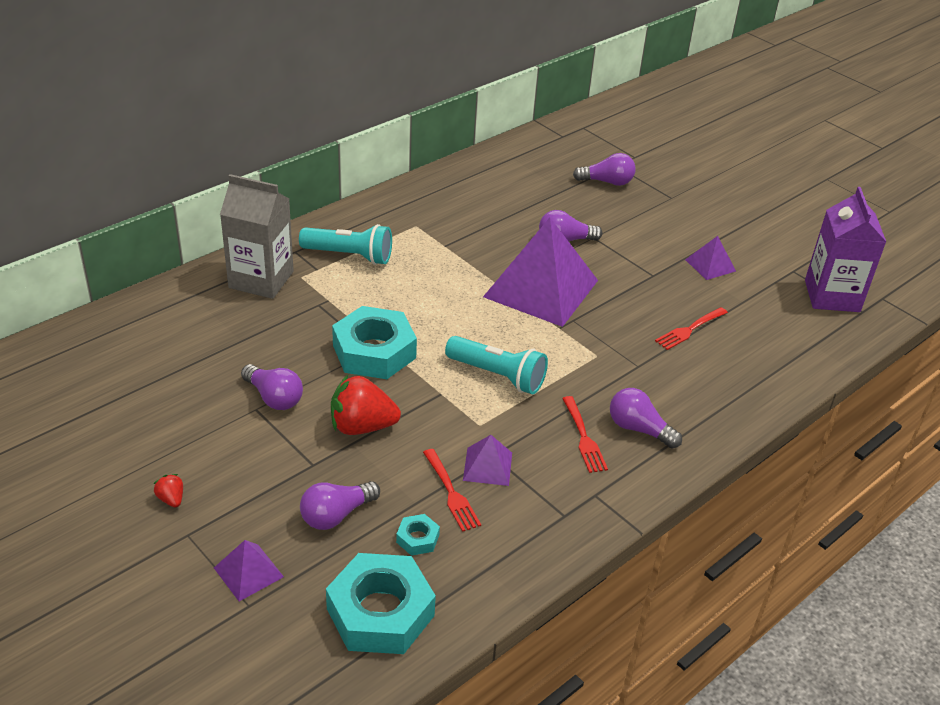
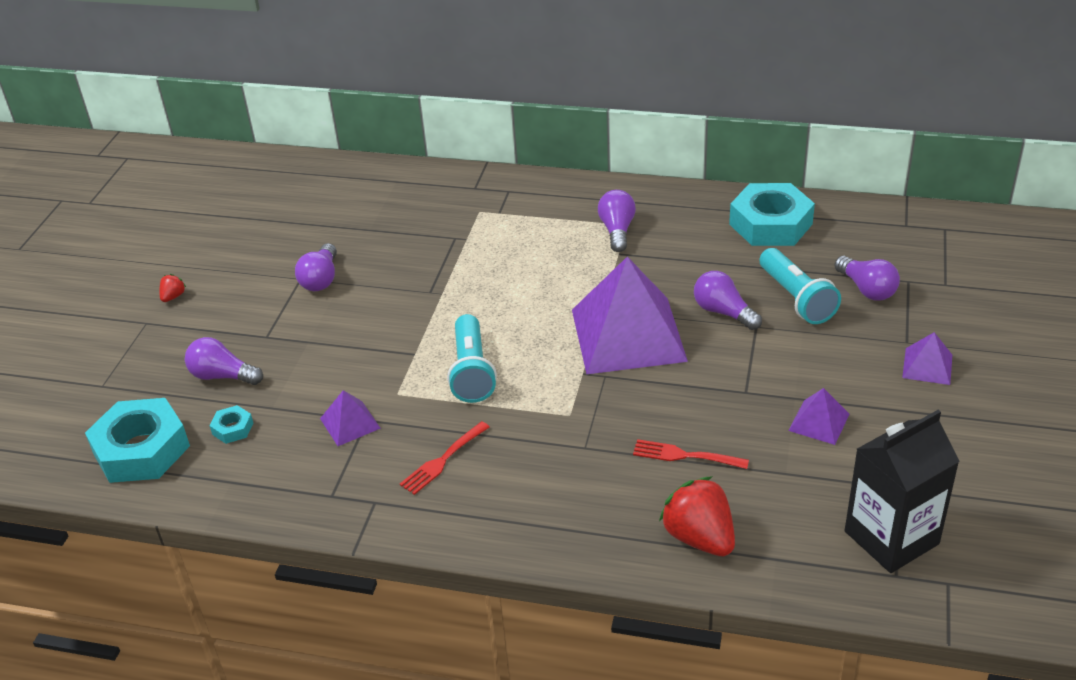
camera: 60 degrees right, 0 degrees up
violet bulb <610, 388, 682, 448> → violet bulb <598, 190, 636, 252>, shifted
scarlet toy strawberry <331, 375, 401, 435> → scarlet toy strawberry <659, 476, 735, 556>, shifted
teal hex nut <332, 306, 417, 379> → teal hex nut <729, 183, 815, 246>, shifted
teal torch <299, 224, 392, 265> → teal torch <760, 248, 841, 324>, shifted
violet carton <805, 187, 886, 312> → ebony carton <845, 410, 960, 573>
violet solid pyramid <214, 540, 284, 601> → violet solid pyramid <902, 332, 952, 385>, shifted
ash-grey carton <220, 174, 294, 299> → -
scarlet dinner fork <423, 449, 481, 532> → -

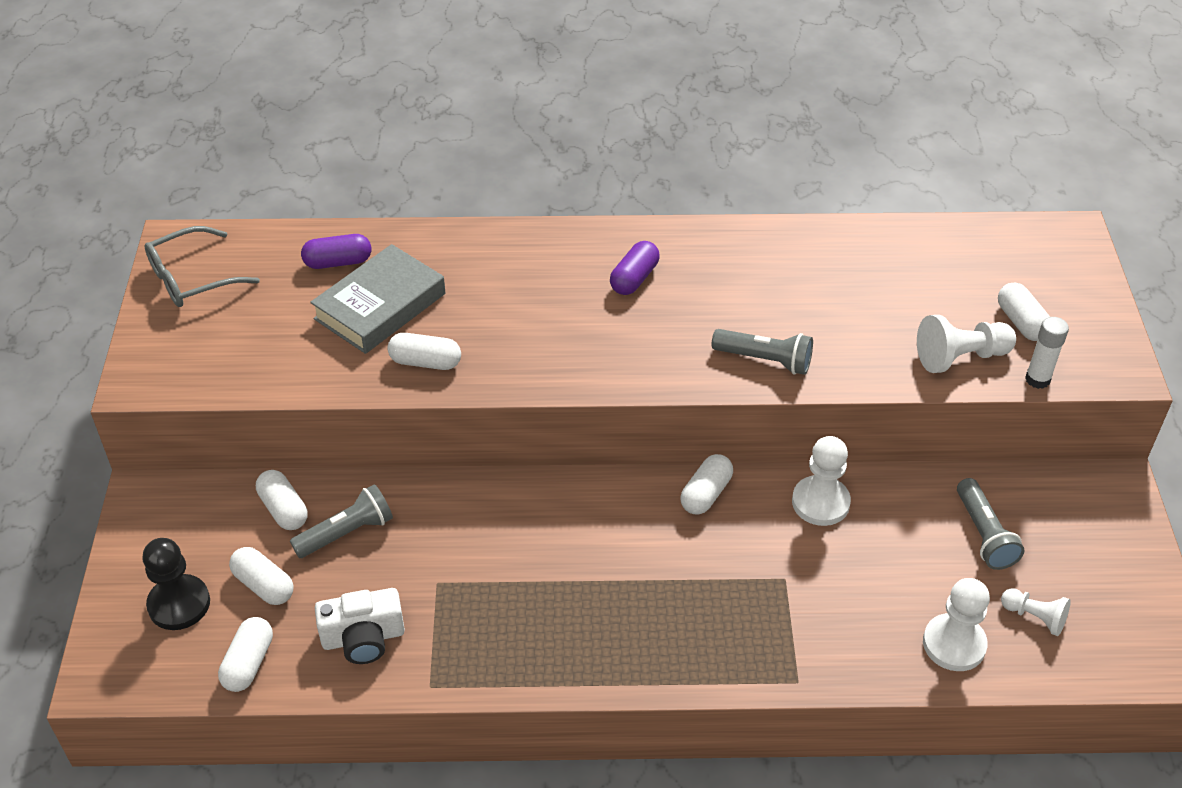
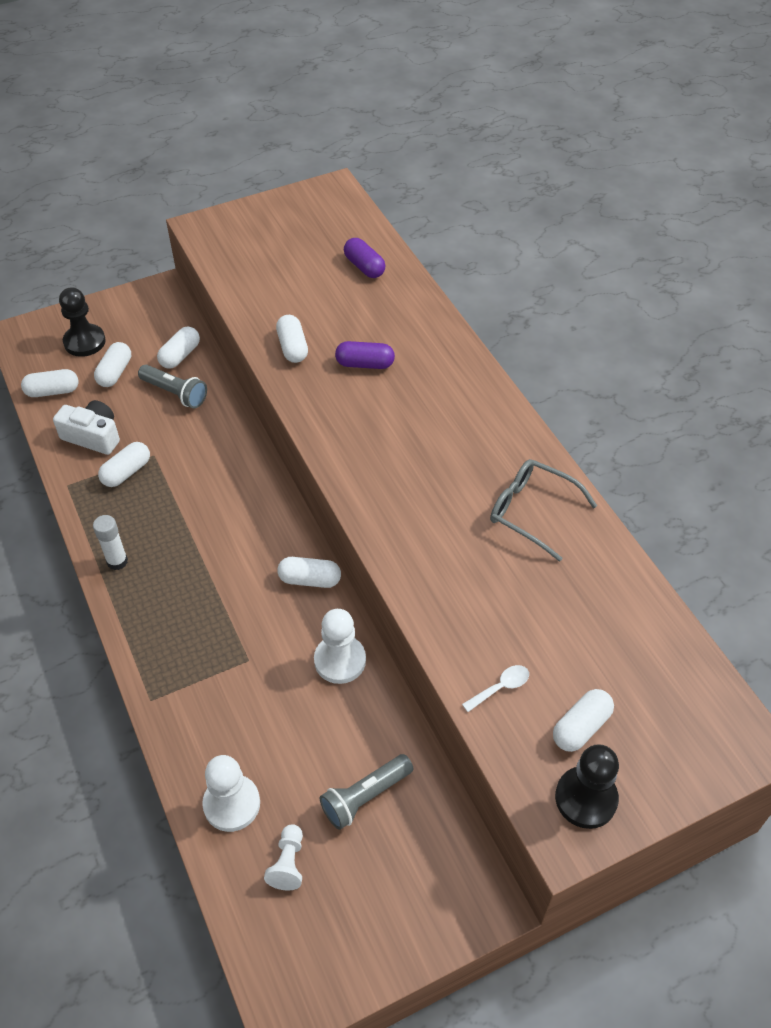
camera: 65 degrees right, 5 degrees up
snow-white compact camera <315, 588, 405, 664> → snow-white compact camera <53, 400, 120, 455>, 150 degrees clockwise
snow-white glue stick <1025, 317, 1069, 389> → snow-white glue stick <93, 515, 128, 570>, shifted
- → snow-white pill shape <98, 442, 150, 487>
violet pill shape <610, 241, 660, 295> → violet pill shape <335, 341, 395, 369>, shifted
snow-white game pawn <917, 315, 1016, 373> → snow-white spoon <462, 665, 529, 712>
ash-grey eyeglasses <144, 226, 260, 307> → ash-grey eyeglasses <490, 459, 597, 562>, shifted
- → ebony game pawn <555, 744, 619, 829>
ash-grey hardback <310, 244, 445, 354> → -
ash-grey torch <712, 329, 813, 375> → -

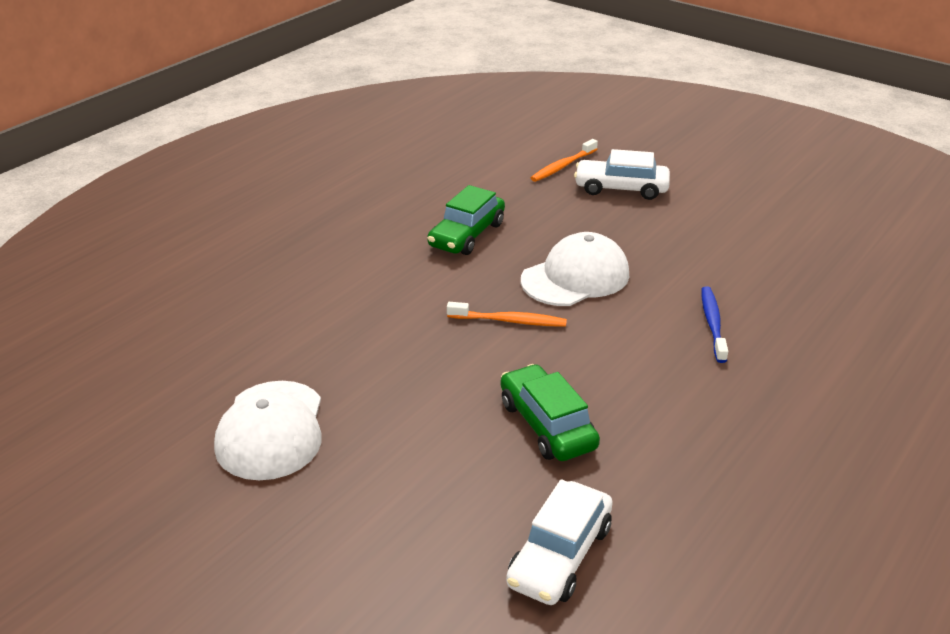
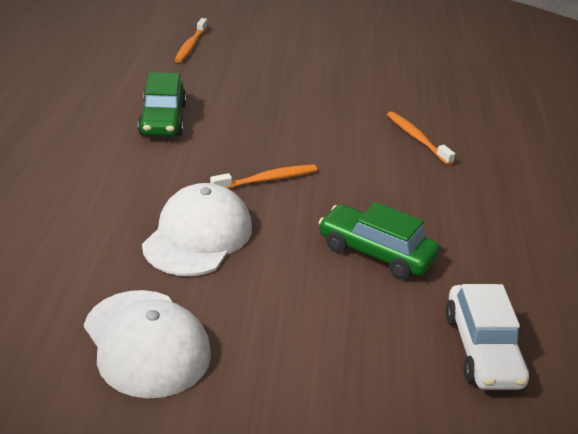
camera: 35 degrees left, 0 degrees up
snow-white cap <521, 232, 629, 306> → snow-white cap <142, 183, 252, 276>, shifted
blue toothbrush <701, 286, 728, 363> → orange-coloured toothbrush <387, 111, 455, 165>
snow-white car <574, 149, 670, 200> → -

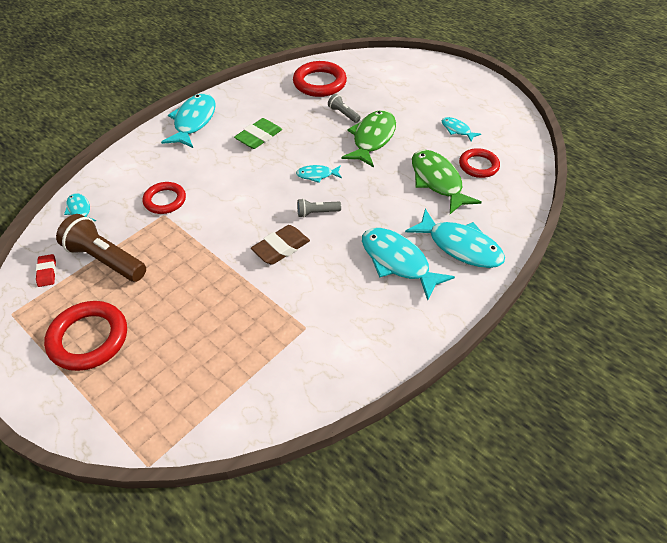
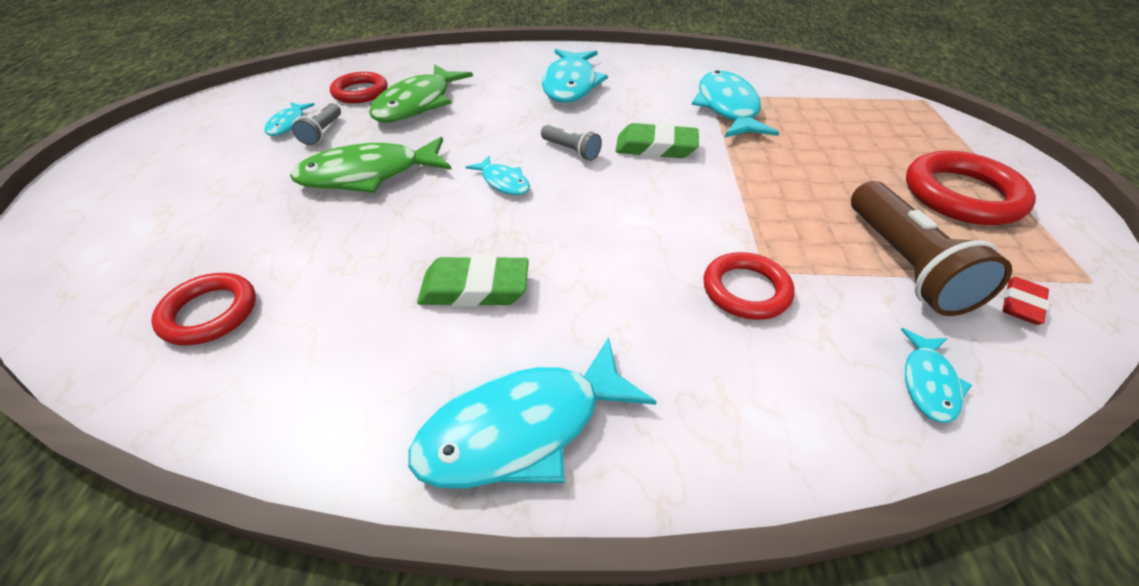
camera: 130 degrees left, 5 degrees down
scarlet ring <293, 61, 347, 97> → scarlet ring <151, 273, 256, 345>, x0.65
ash-grey torch <328, 94, 361, 123> → ash-grey torch <292, 103, 341, 145>, shifted
russet pencil eraser <251, 225, 310, 265> → green pencil eraser <615, 123, 699, 158>
teal fish figure <405, 209, 505, 268> → teal fish figure <692, 70, 779, 137>, shifted

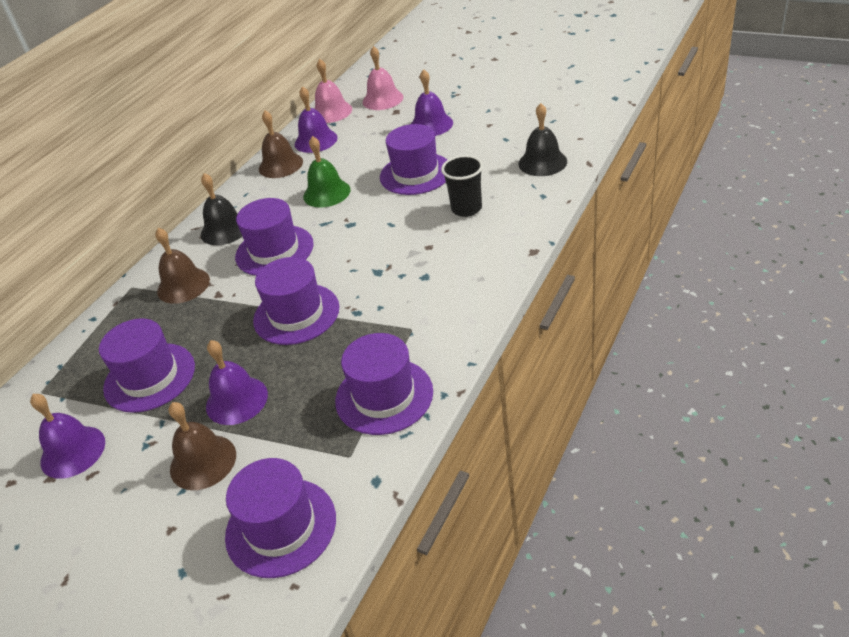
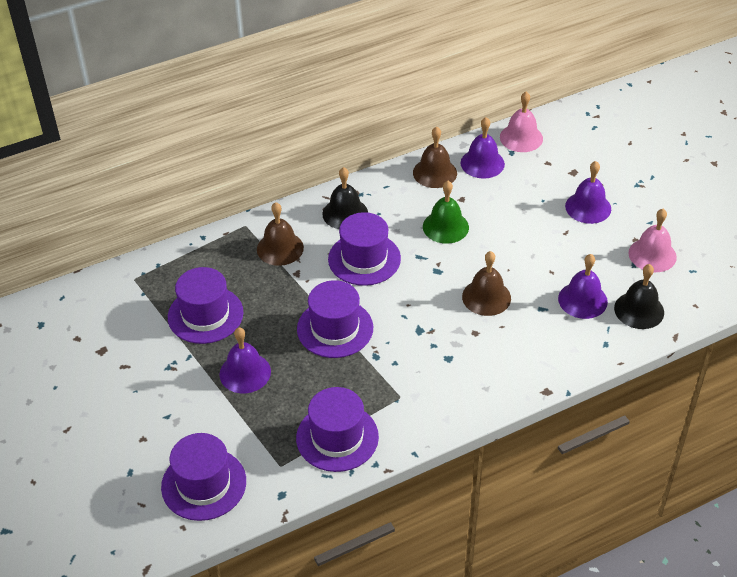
camera: 30 degrees right, 5 degrees up
russet hand bell <168, 402, 236, 490> → russet hand bell <462, 251, 511, 316>, shifted
violet hand bell <30, 394, 105, 479> → violet hand bell <558, 254, 608, 319>, shifted
rosy hand bell <363, 46, 403, 110> → rosy hand bell <628, 209, 677, 272>, shifted
violet top hat <380, 124, 447, 195> → -
ebony beaker <441, 155, 483, 217> → -

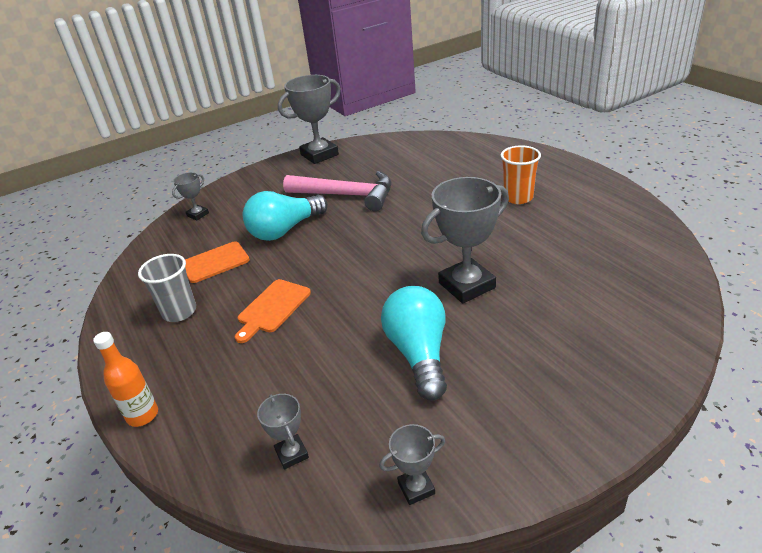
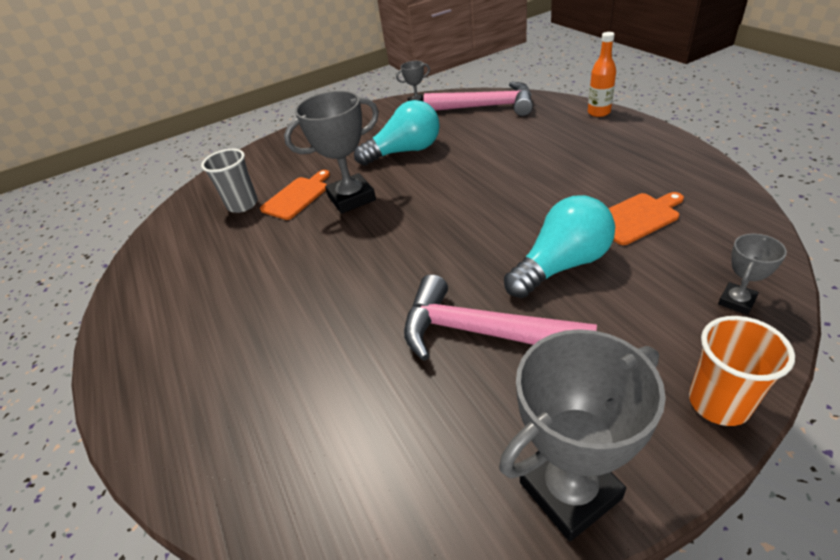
camera: 175 degrees left, 5 degrees up
ash-grey beaker <138, 254, 196, 322> → ash-grey beaker <201, 149, 258, 213>, shifted
orange-coloured bread board <235, 279, 311, 343> → orange-coloured bread board <260, 170, 330, 220>, shifted
teal bulb <381, 286, 447, 400> → teal bulb <354, 100, 440, 166>, 105 degrees counterclockwise
ash-grey trophy <257, 394, 309, 470> → rosy carpenter's hammer <423, 82, 533, 116>
orange-coloured beaker <500, 145, 541, 204> → orange-coloured beaker <689, 316, 795, 426>, shifted

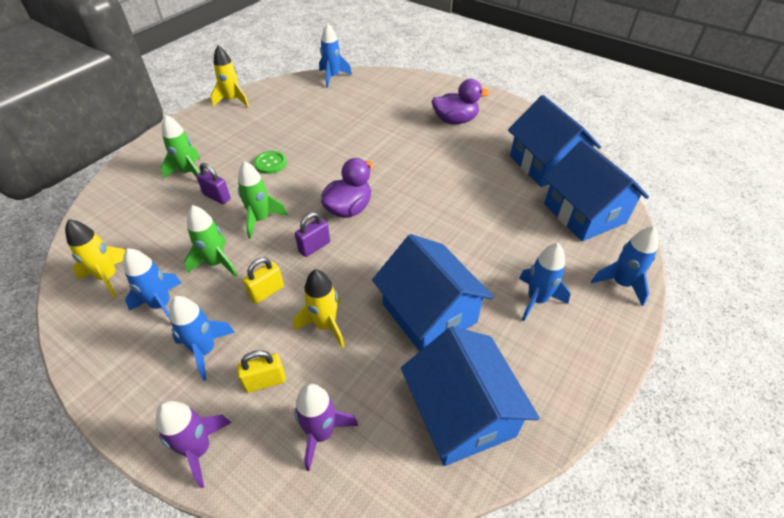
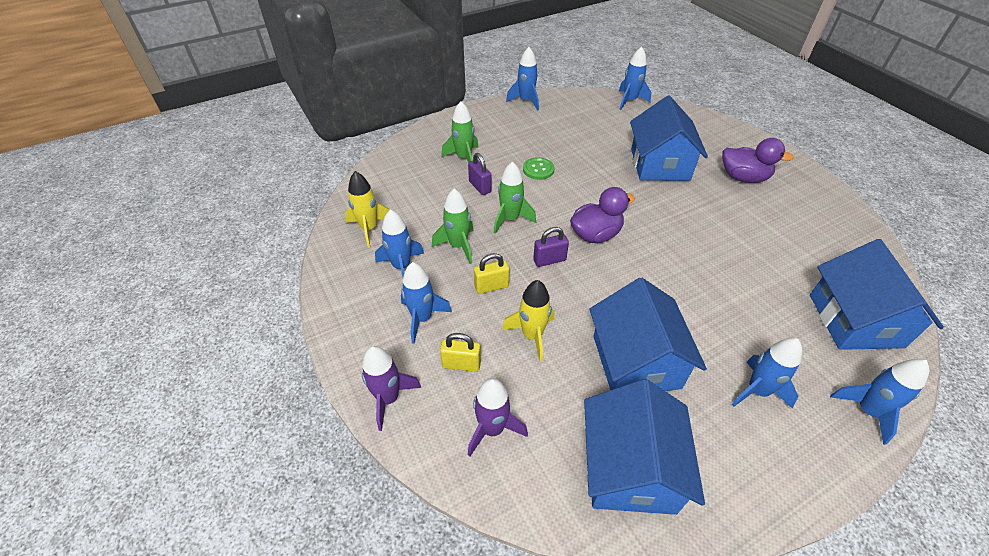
camera: 25 degrees right, 0 degrees up
golden toy rocket <211, 45, 249, 107> → blue toy rocket <506, 47, 539, 111>
blue cottage <508, 95, 601, 187> → blue cottage <630, 95, 708, 181>, shifted

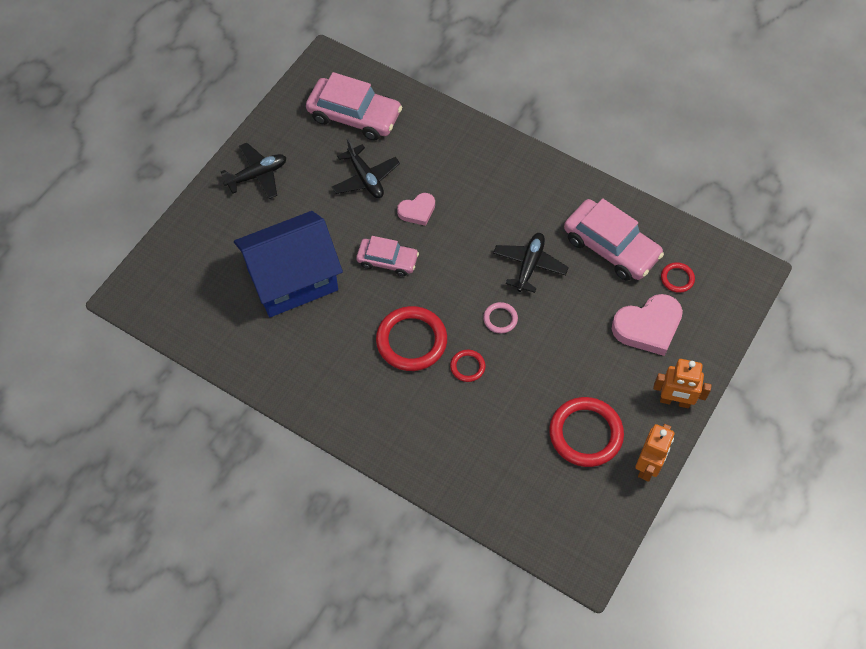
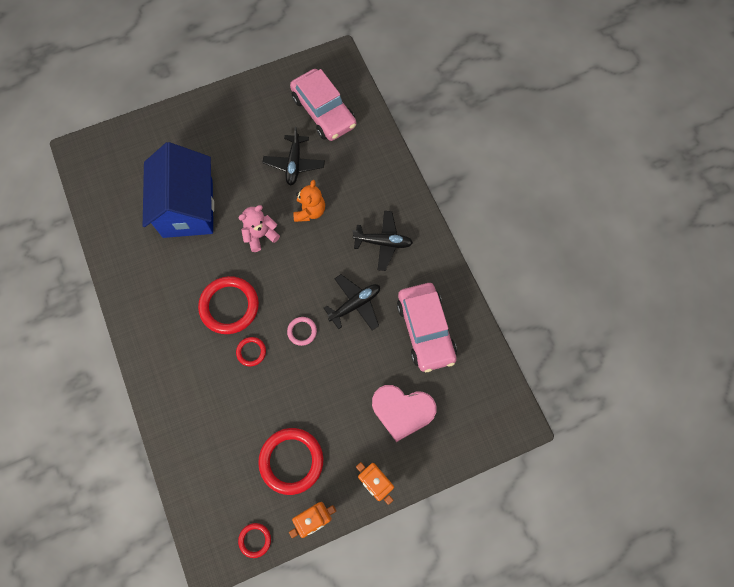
camera: 35 degrees right, 10 degrees up
blue cottage <234, 211, 343, 317> → blue cottage <143, 142, 214, 238>, 75 degrees clockwise
rosy car <356, 236, 419, 276> → rosy teddy <238, 205, 280, 252>
scarlet ring <661, 262, 695, 293> → scarlet ring <238, 523, 271, 558>, shifted
rosy heart shape <397, 193, 435, 226> → orange-coloured teddy <293, 180, 325, 222>
ebony aeroplane <221, 143, 286, 199> → ebony aeroplane <352, 211, 413, 271>, shifted

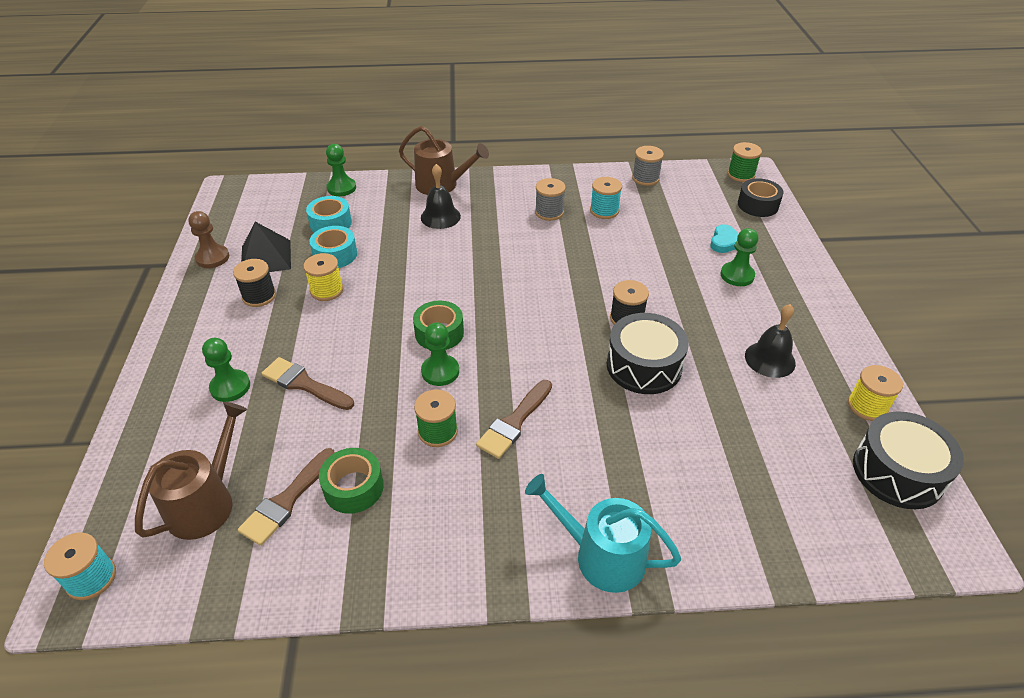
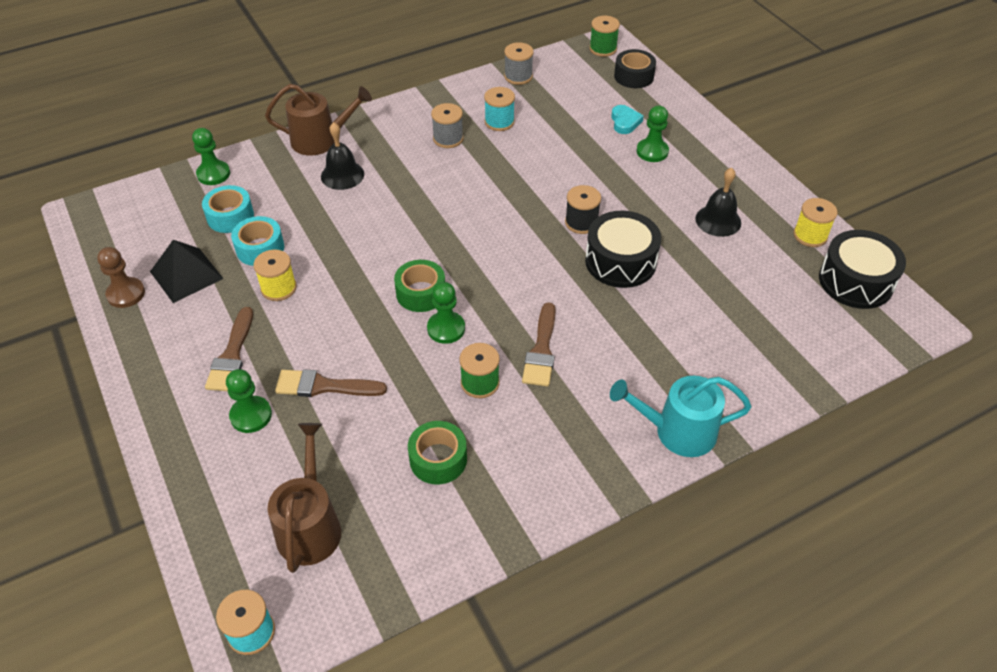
camera: 25 degrees left, 5 degrees up
russet paint brush <238, 448, 335, 546> → russet paint brush <205, 307, 253, 391>, shifted
ebony spool <233, 259, 276, 307> → -

